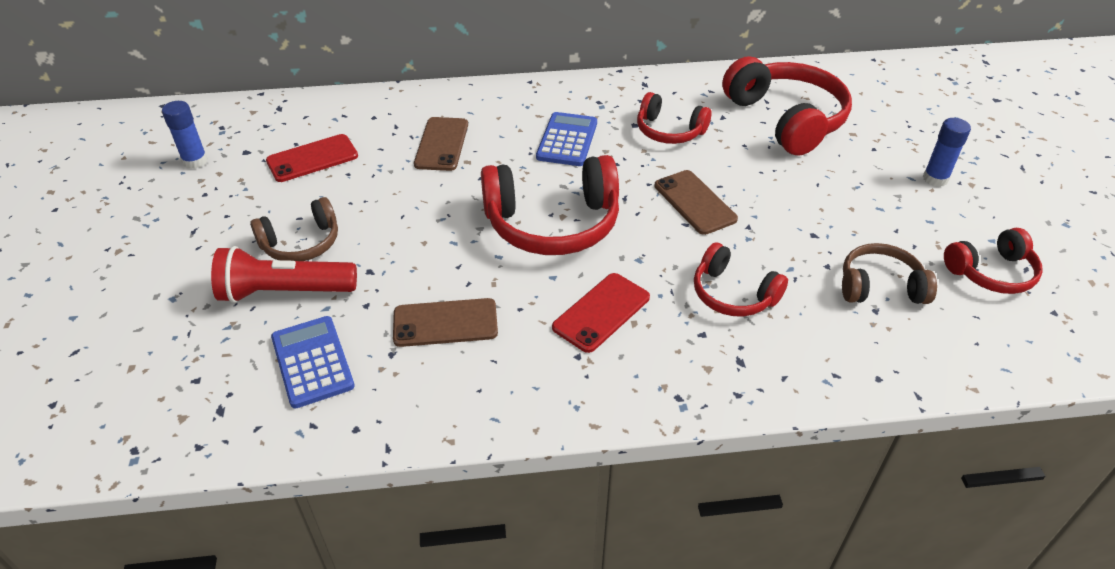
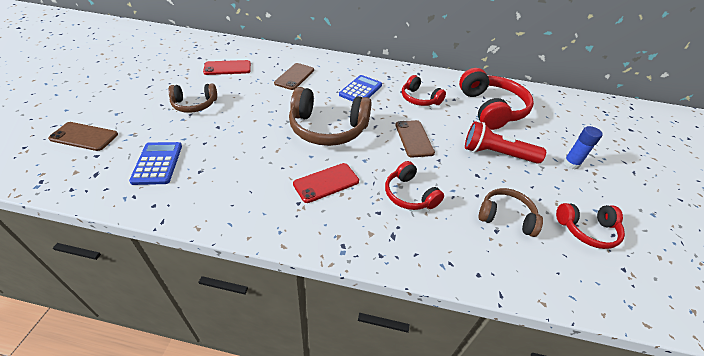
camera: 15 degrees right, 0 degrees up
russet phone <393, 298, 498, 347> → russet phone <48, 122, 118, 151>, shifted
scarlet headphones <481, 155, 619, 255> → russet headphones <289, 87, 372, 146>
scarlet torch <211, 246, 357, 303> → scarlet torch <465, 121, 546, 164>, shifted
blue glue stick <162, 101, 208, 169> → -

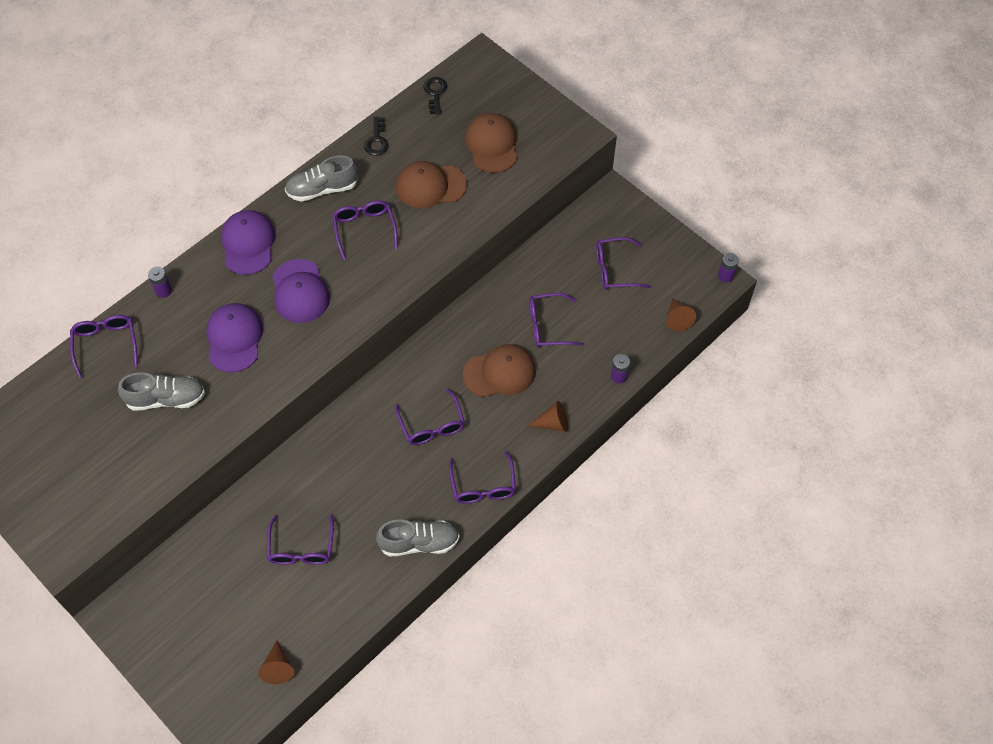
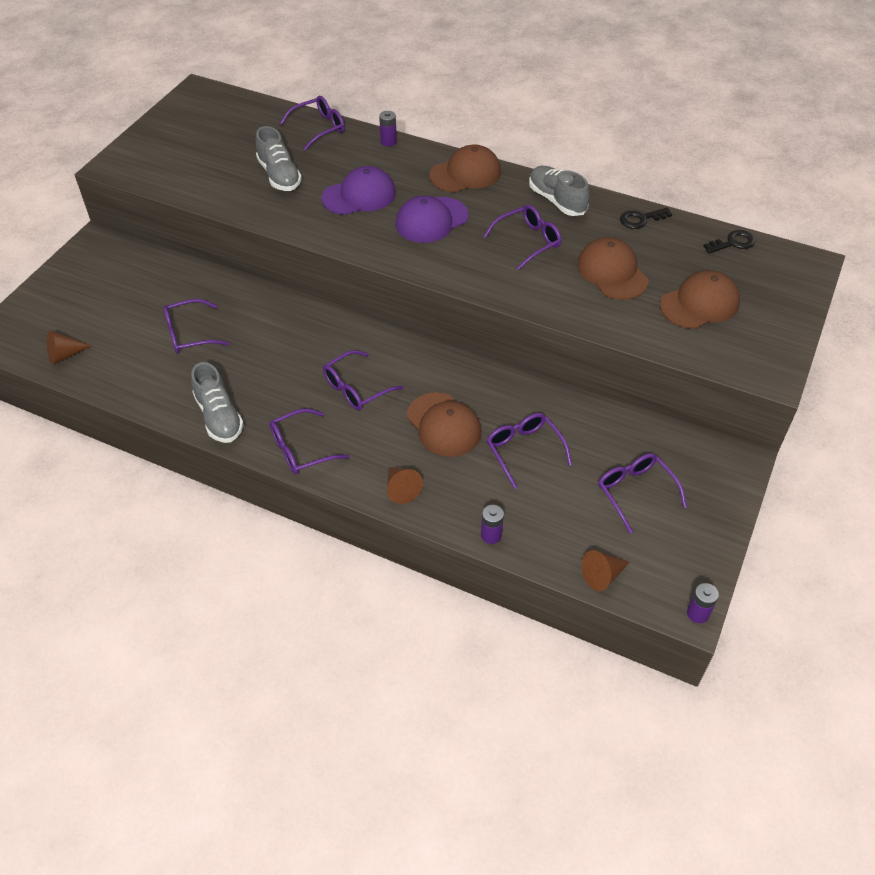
camera: 70 degrees right, 10 degrees down
violet cap <221, 210, 275, 275> → russet cap <430, 144, 501, 193>

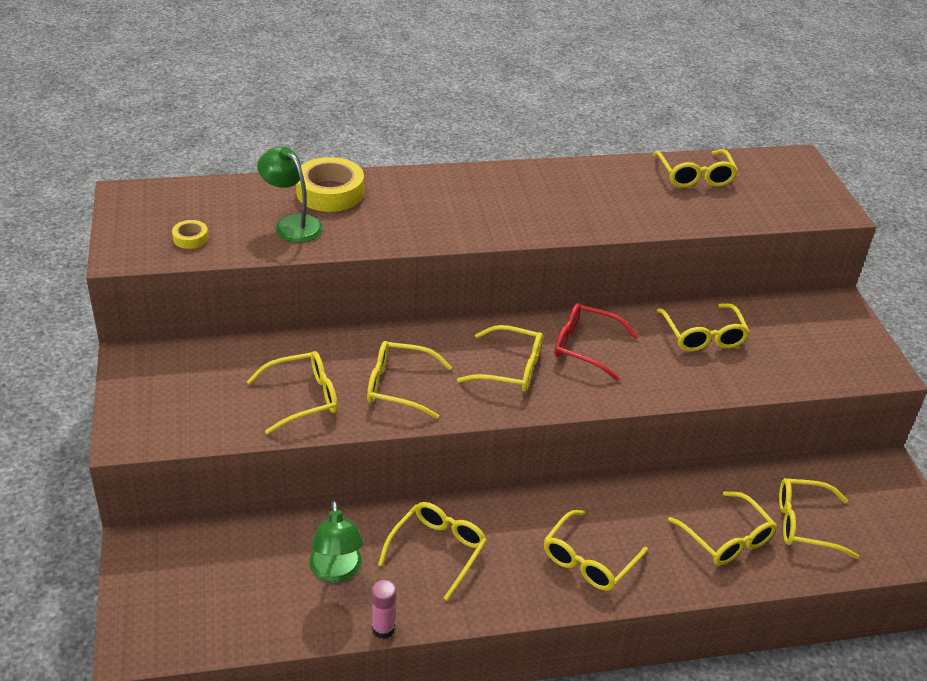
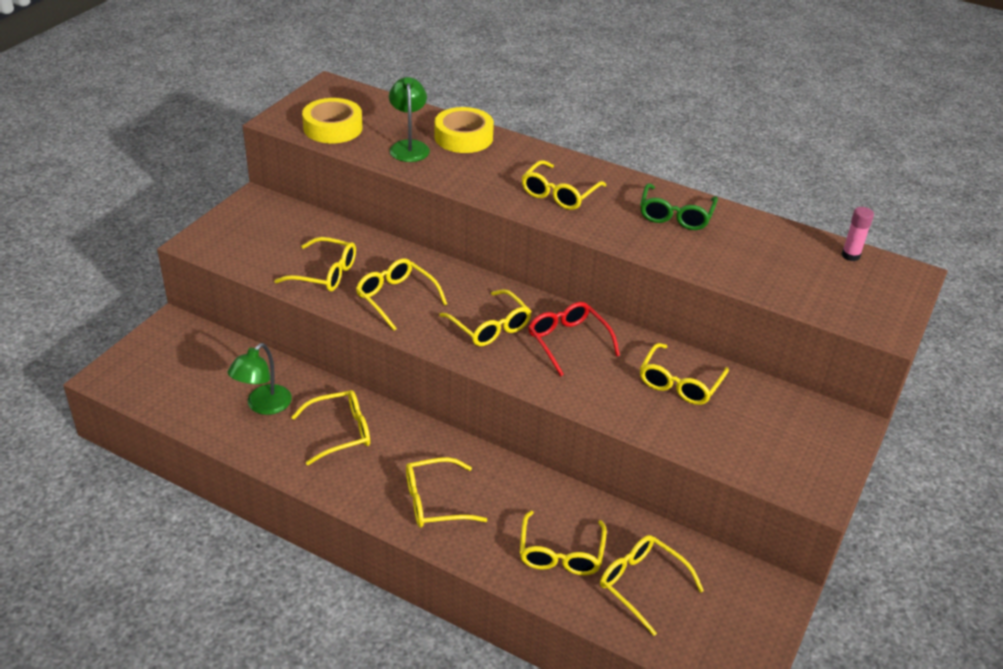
camera: 40 degrees right, 0 degrees up
golden roll of tape <172, 220, 208, 249> → golden roll of tape <302, 98, 362, 143>, x2.08
golden eyeglasses <653, 149, 738, 188> → golden eyeglasses <522, 160, 606, 210>, shifted
- → green eyeglasses <640, 183, 718, 230>
rosy glue stick <372, 580, 396, 639> → rosy glue stick <842, 207, 874, 261>, shifted

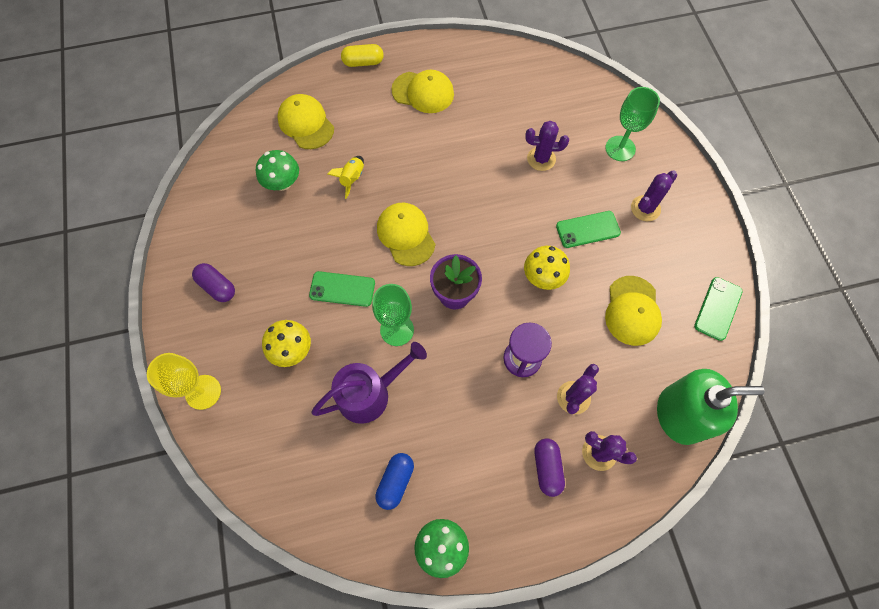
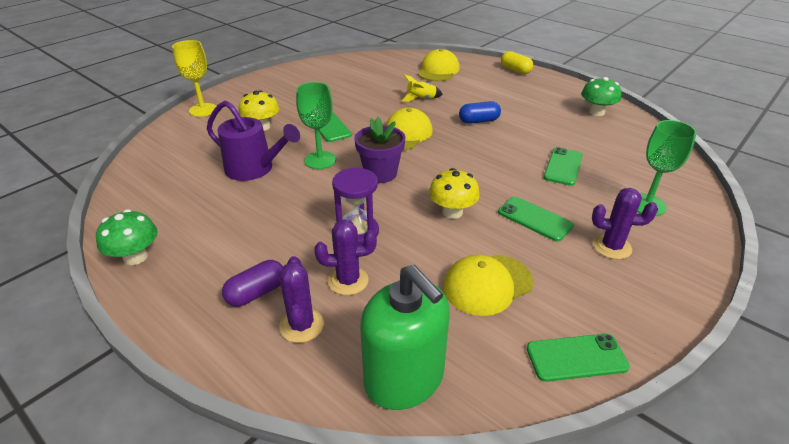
camera: 55 degrees right, 30 degrees down
blue pill shape <375, 453, 414, 510> → blue pill shape <459, 101, 501, 124>, shifted
violet cactus <525, 121, 569, 171> → green phone <544, 147, 583, 186>
green fungus <256, 150, 299, 191> → green fungus <581, 77, 622, 116>, shifted
violet pill shape <192, 263, 235, 302> → -
golden cap <391, 70, 454, 113> → -

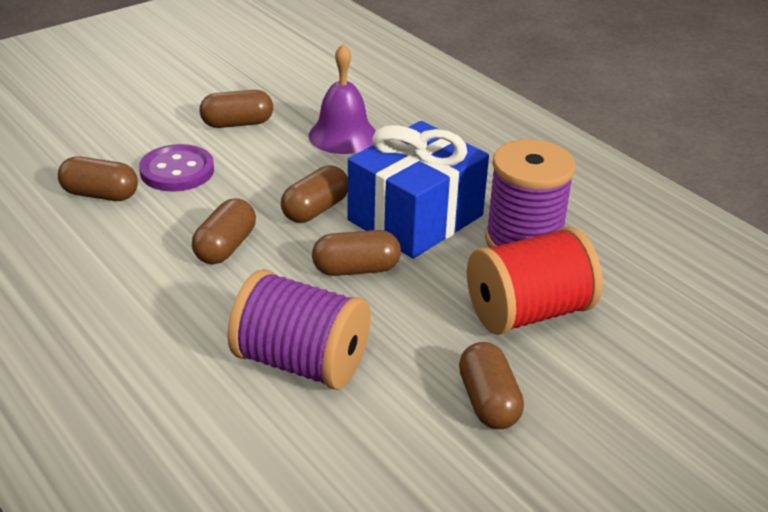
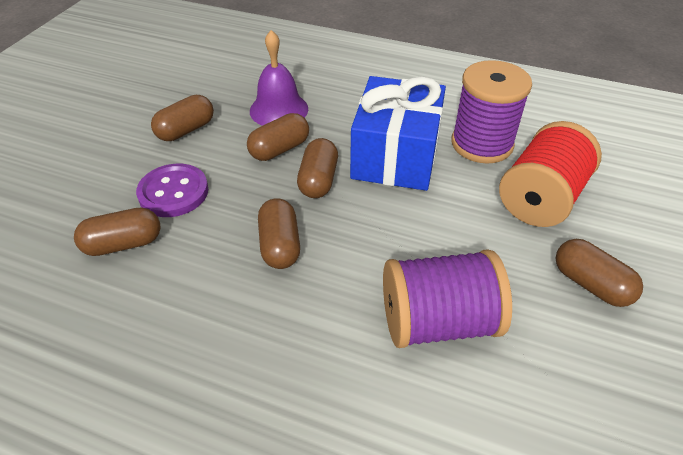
camera: 30 degrees left, 10 degrees up
russet pill shape <312, 230, 401, 276> → russet pill shape <247, 113, 309, 161>, shifted

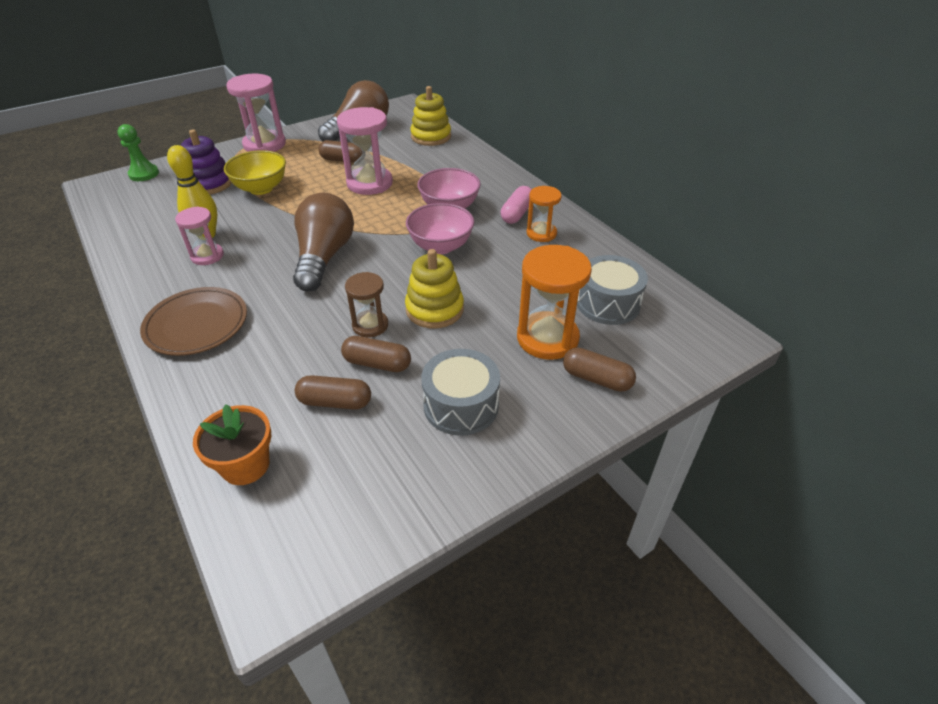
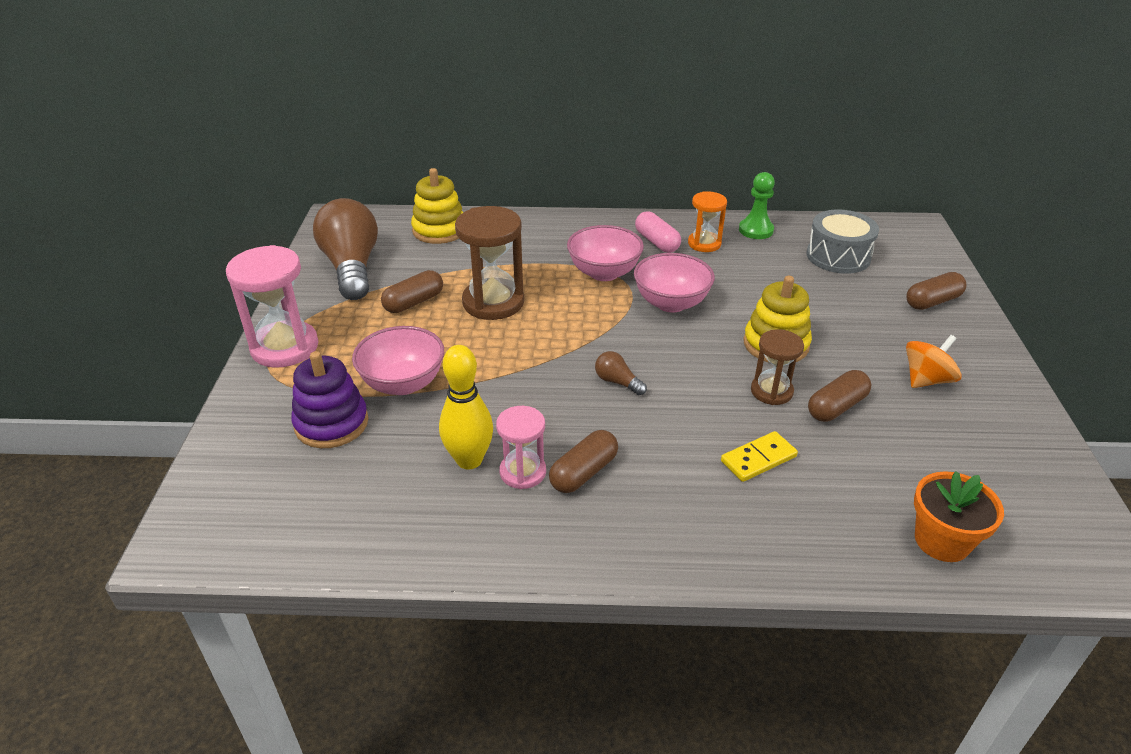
camera: 55 degrees left, 5 degrees down
golden serving bowl <224, 150, 286, 195> → rosy serving bowl <352, 326, 444, 395>
rosy sandglass <337, 107, 393, 195> → russet sandglass <455, 206, 524, 320>
russet pill shape <295, 375, 371, 410> → russet pill shape <549, 430, 618, 493>, shifted
russet bulb <293, 193, 354, 292> → russet bulb <595, 351, 647, 395>, x0.41
- → golden domino piece <721, 431, 798, 482>
green game pawn <117, 124, 159, 181> → green game pawn <739, 172, 775, 239>, shifted
ash-grey toy drum <421, 349, 500, 436> → orange-coloured spinning top <906, 335, 962, 388>
russet dinner plate <140, 287, 247, 356> → -
orange-coloured sandglass <517, 245, 592, 360> → -

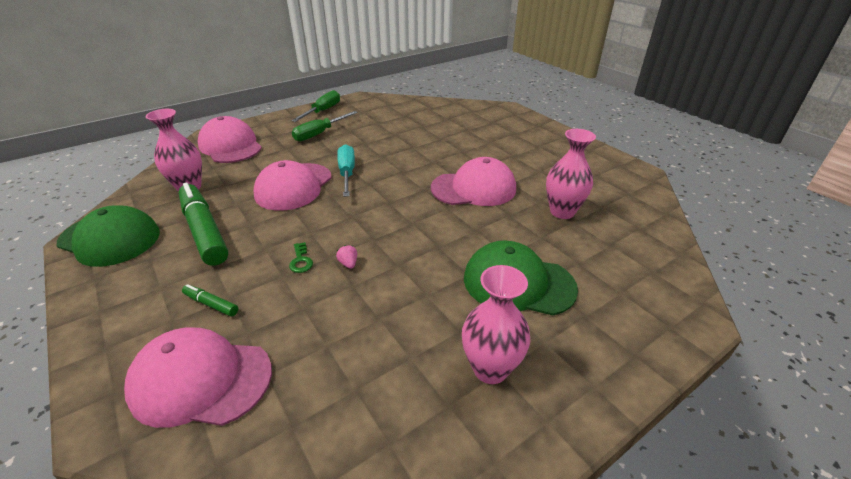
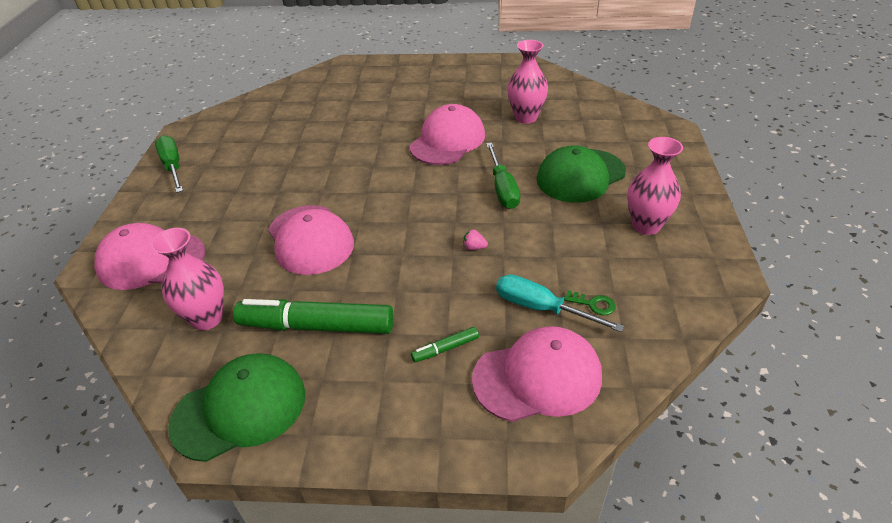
camera: 50 degrees left, 5 degrees up
rosy cap <124, 328, 272, 428> → rosy cap <472, 326, 602, 422>, 150 degrees counterclockwise
green flat screwdriver <292, 111, 358, 141> → green flat screwdriver <486, 143, 520, 209>, shifted
teal flat screwdriver <337, 144, 355, 197> → teal flat screwdriver <496, 274, 624, 332>, shifted
green key <289, 242, 313, 273> → green key <564, 290, 616, 315>, shifted

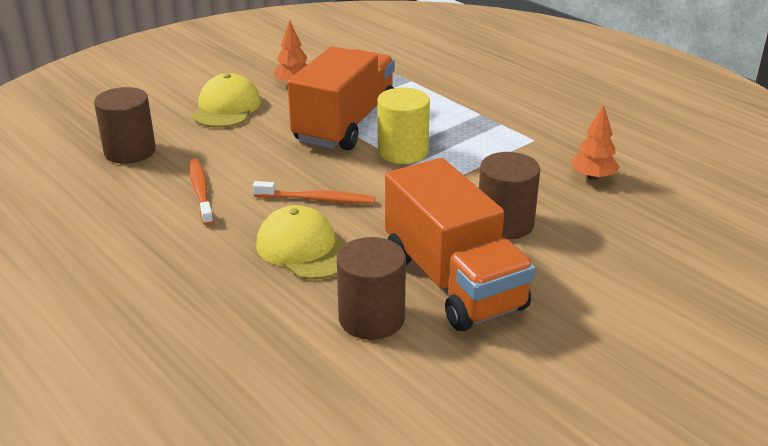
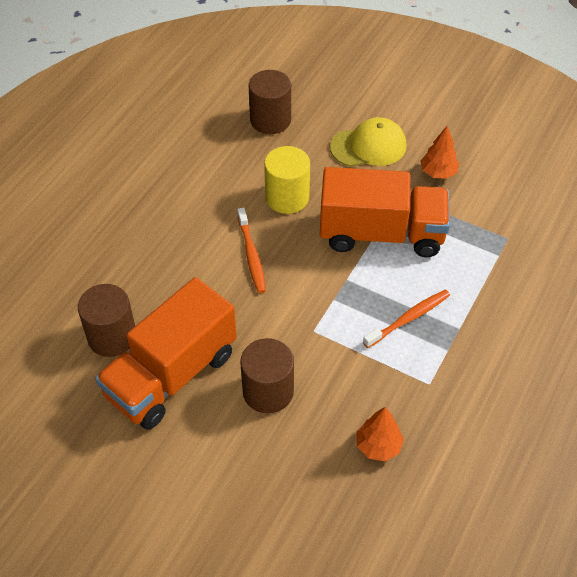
camera: 70 degrees right, 20 degrees up
golden cylinder shape <377, 88, 430, 164> → golden cylinder shape <264, 146, 310, 214>, shifted
orange-coloured toothbrush <189, 159, 213, 225> → orange-coloured toothbrush <363, 290, 450, 348>, shifted
golden cap <256, 205, 345, 280> → -

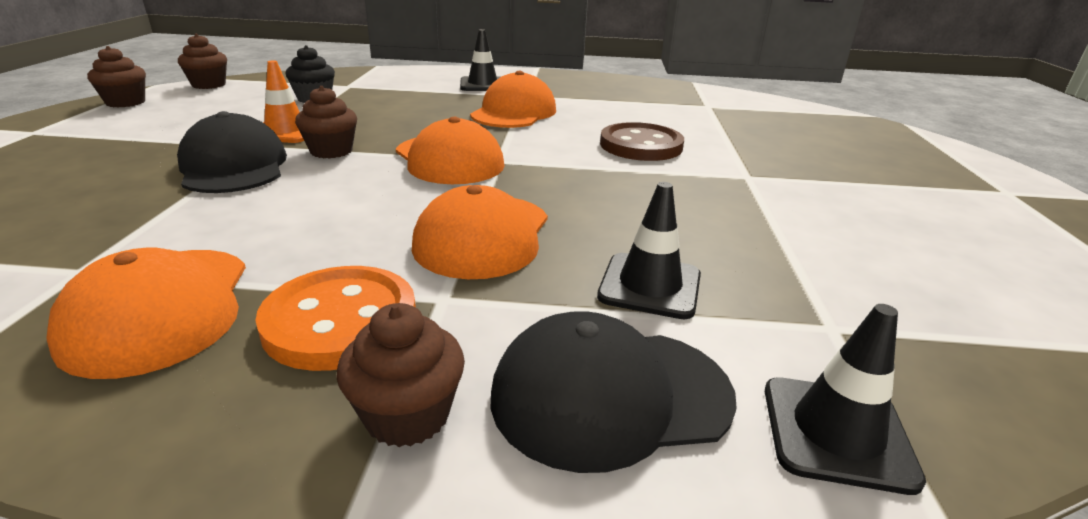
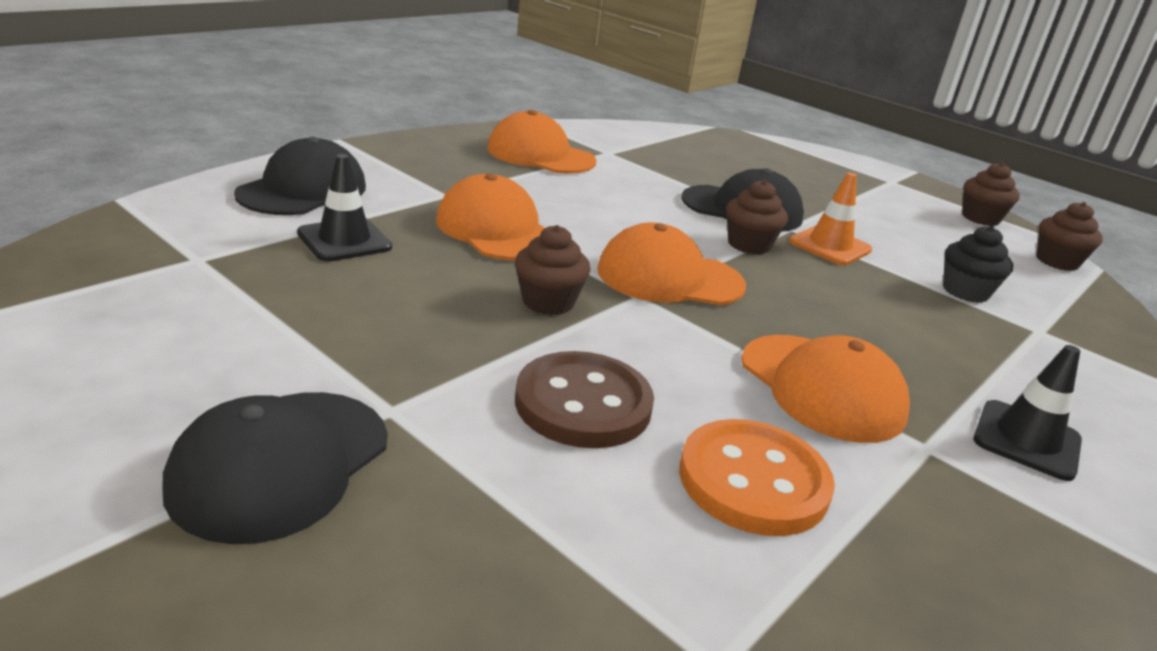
camera: 125 degrees right, 0 degrees up
- → ebony cap <162, 392, 387, 544>
russet cupcake <336, 303, 465, 447> → russet cupcake <515, 225, 590, 315>, shifted
orange-coloured sewing button <255, 266, 416, 371> → orange-coloured sewing button <679, 419, 835, 536>, shifted
ebony traffic cone <765, 304, 926, 495> → -

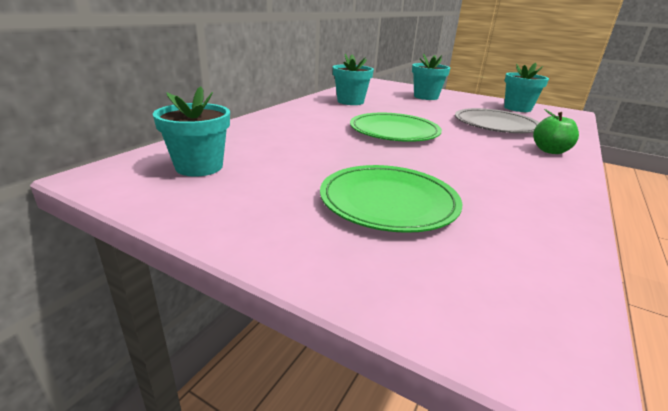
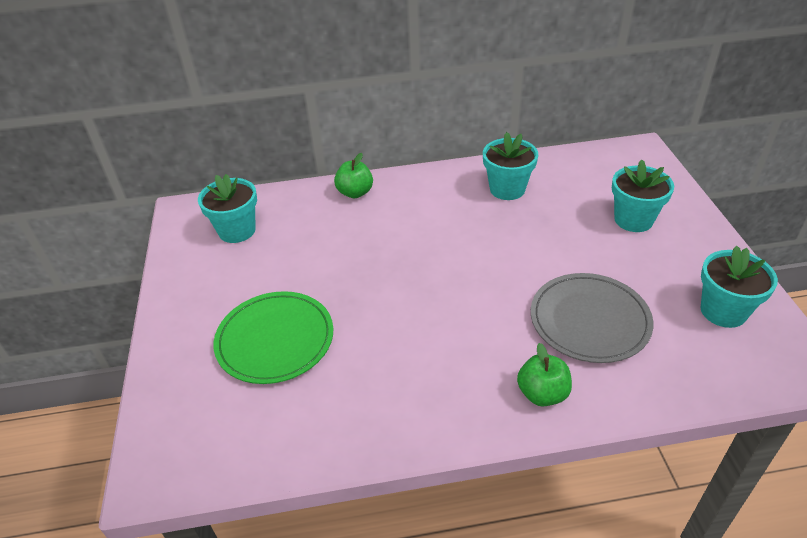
camera: 55 degrees right, 15 degrees up
- → green apple <334, 153, 373, 198>
green dinner plate <350, 113, 442, 142> → -

